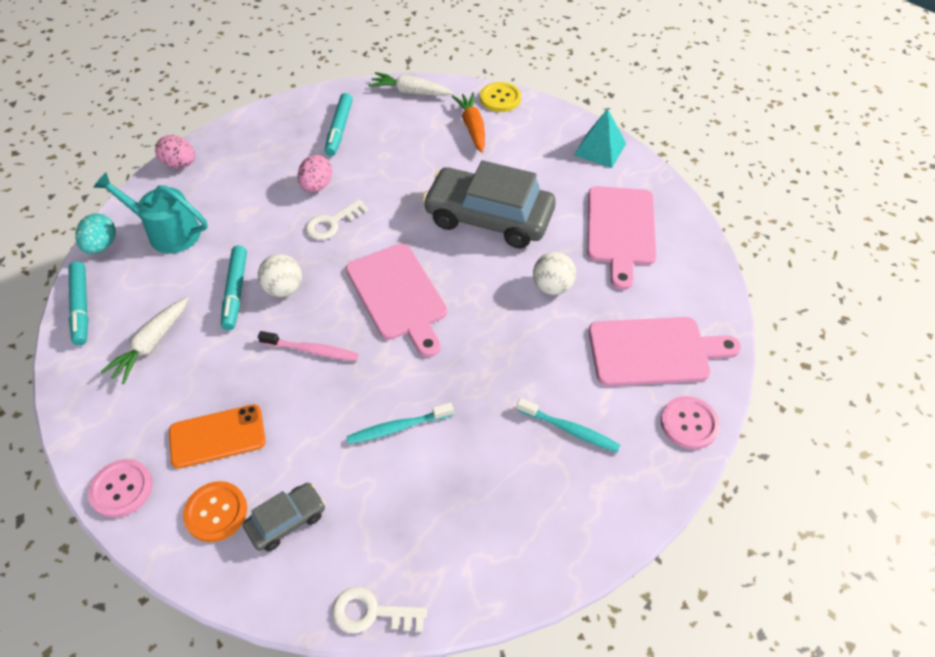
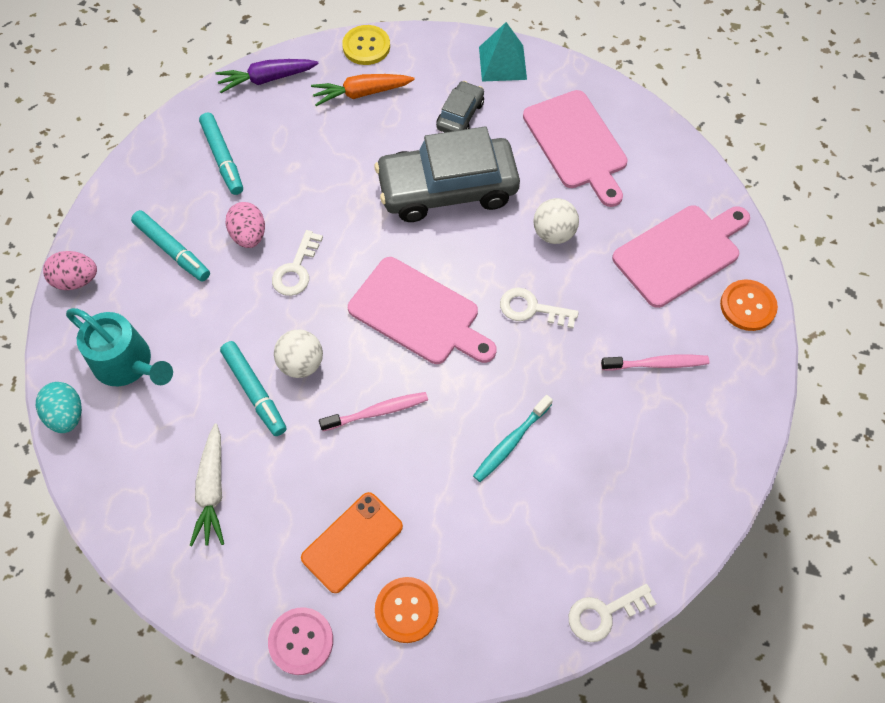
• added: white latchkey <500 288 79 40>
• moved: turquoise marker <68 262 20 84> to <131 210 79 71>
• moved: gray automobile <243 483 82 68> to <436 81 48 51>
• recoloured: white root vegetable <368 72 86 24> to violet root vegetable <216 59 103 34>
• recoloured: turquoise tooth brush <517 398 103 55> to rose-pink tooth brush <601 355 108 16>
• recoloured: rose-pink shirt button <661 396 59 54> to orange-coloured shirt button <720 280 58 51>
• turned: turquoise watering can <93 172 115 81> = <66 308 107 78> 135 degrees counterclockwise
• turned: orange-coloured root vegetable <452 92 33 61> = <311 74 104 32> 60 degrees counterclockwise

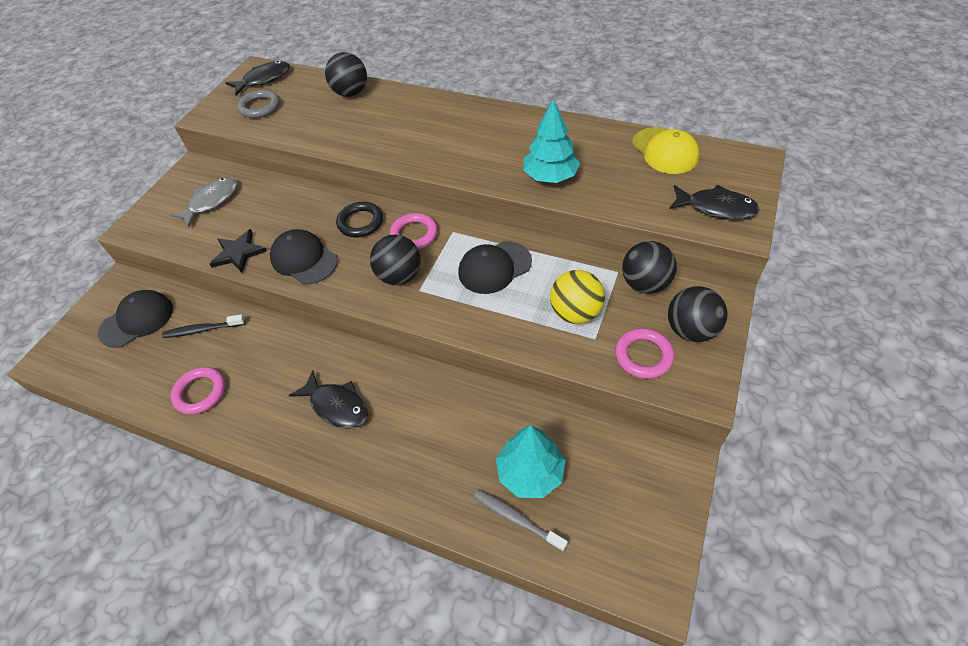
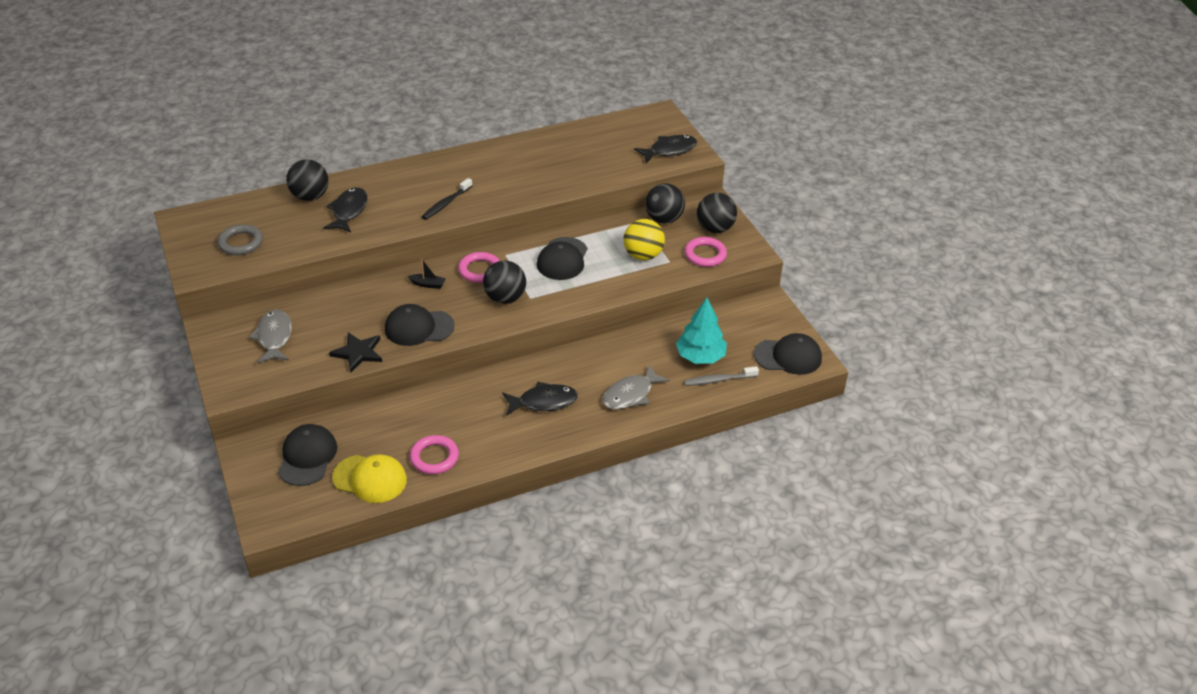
• removed: turquoise toy tree <524 99 56 84>
• added: gray fish <603 364 67 45>
• added: ebony peaked cap <754 333 68 42>
• moved: ebony tooth brush <162 314 83 24> to <422 178 50 42>
• moved: ebony fish <226 61 64 34> to <323 187 45 45>
• moved: golden peaked cap <632 127 68 47> to <332 454 75 49>
• replaced: ebony torus <336 202 47 36> to ebony toy boat <408 259 38 30>

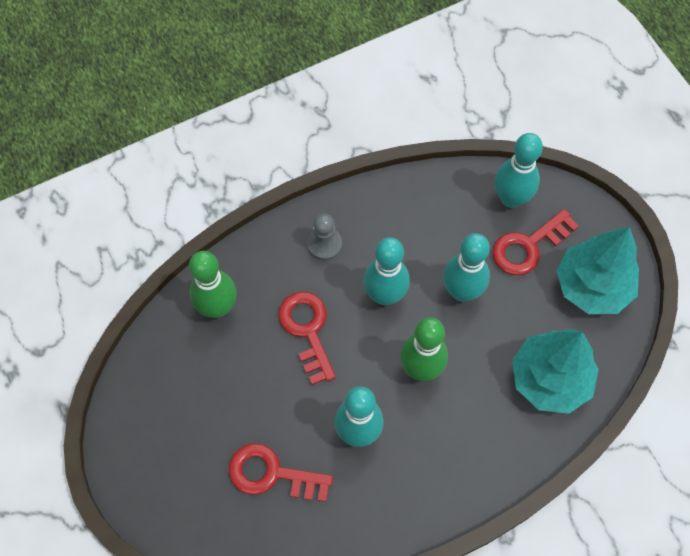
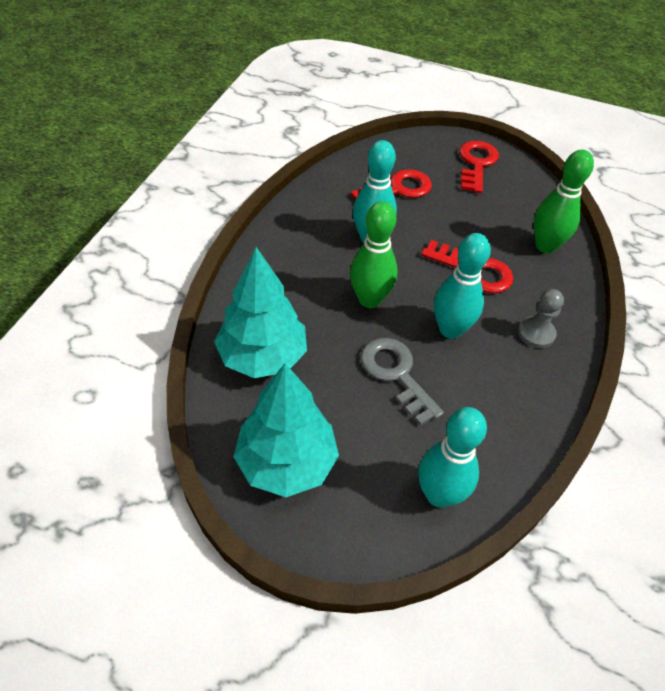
• moved: red latchkey <492 209 87 66> to <459 141 40 52>
• replaced: turquoise bowling pin <443 233 47 68> to gray latchkey <361 338 83 88>

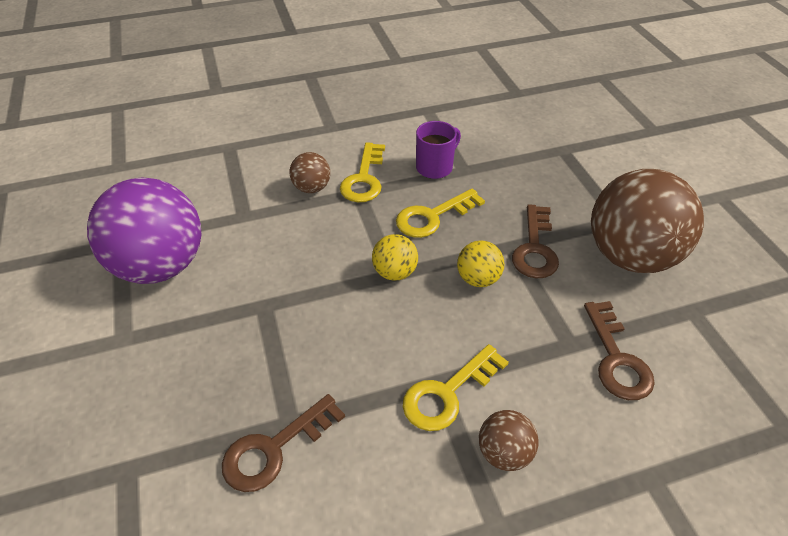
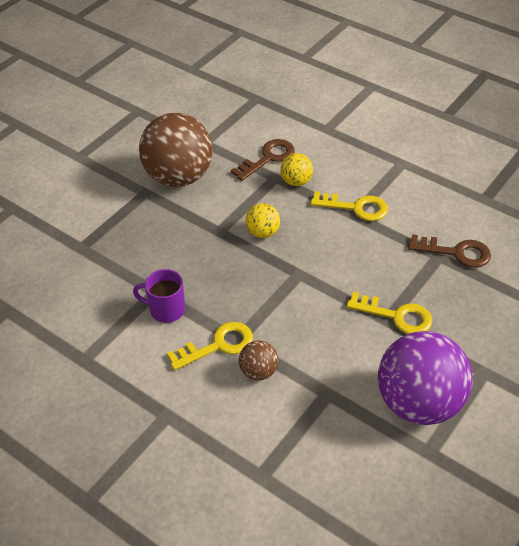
• removed: russet ball <479 410 60 61>
• removed: russet latchkey <512 204 47 74>
• moved: golden ball <372 234 46 47> to <280 153 33 33>
• moved: golden latchkey <396 188 89 50> to <346 291 86 43>

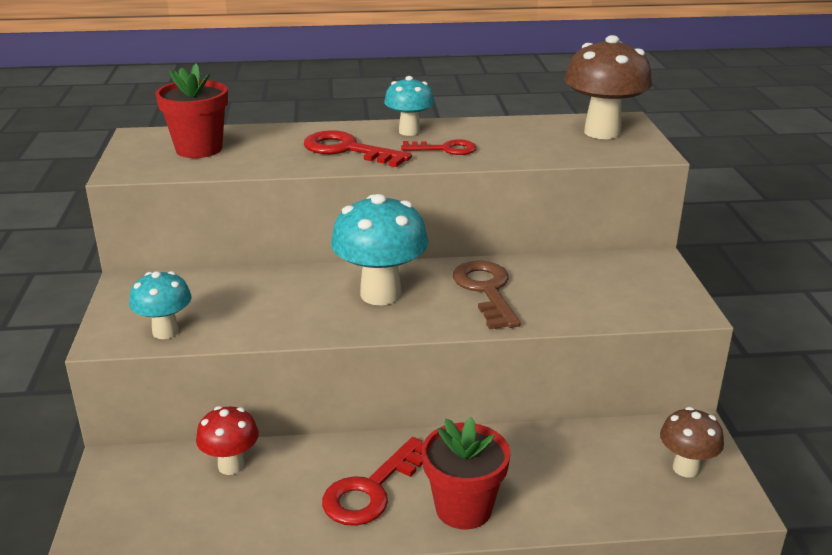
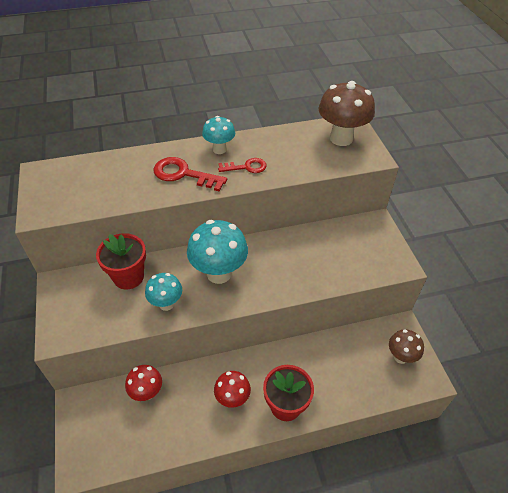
• removed: russet latchkey <453 261 67 69>
• moved: turquoise mushroom <129 271 63 68> to <145 273 37 38>
• moved: red flower pot <155 63 73 95> to <96 233 50 57>
• replaced: red latchkey <322 437 101 89> to red mushroom <214 371 37 37>

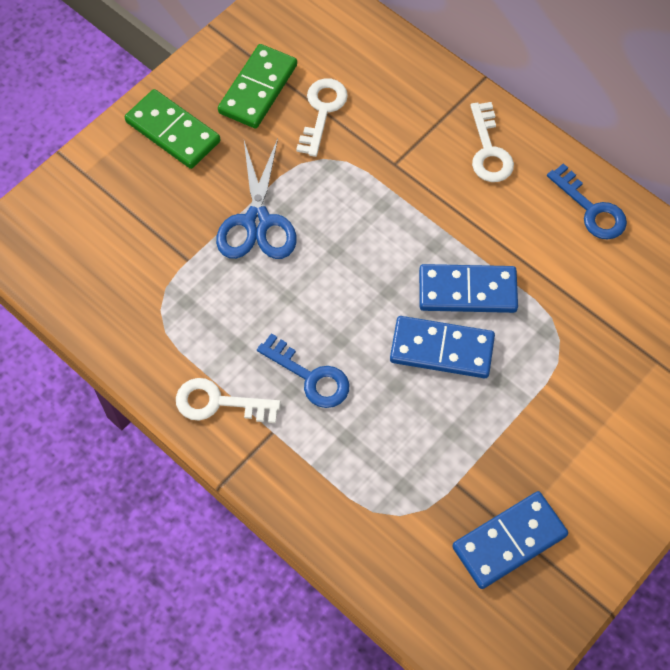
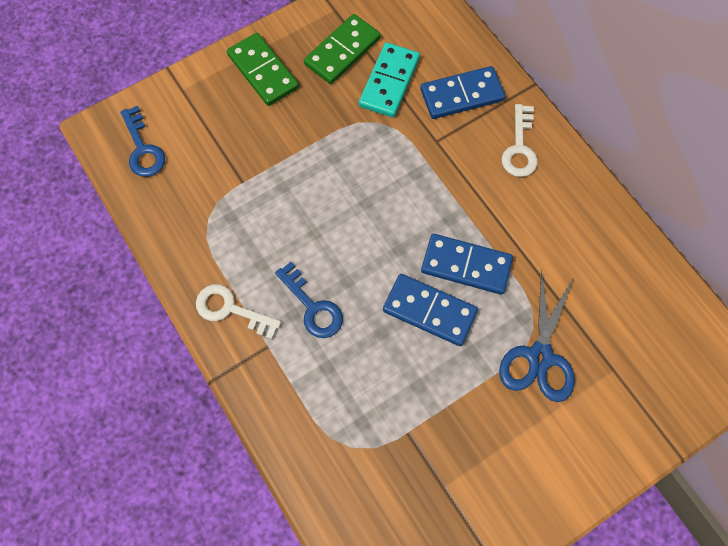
• moved: cobalt pair of scissors <216 139 81 120> to <499 270 76 132>
• moved: cobalt domino <452 491 116 98> to <420 66 85 53>
• moved: cobalt latchkey <547 163 80 77> to <120 106 45 71>
• replaced: white latchkey <296 78 52 79> to turquoise domino <359 42 61 76>

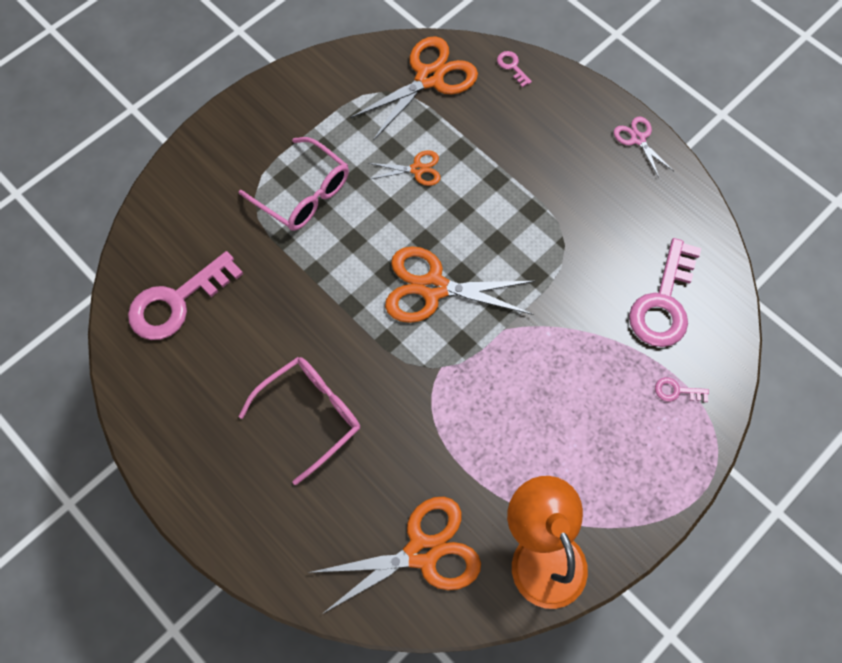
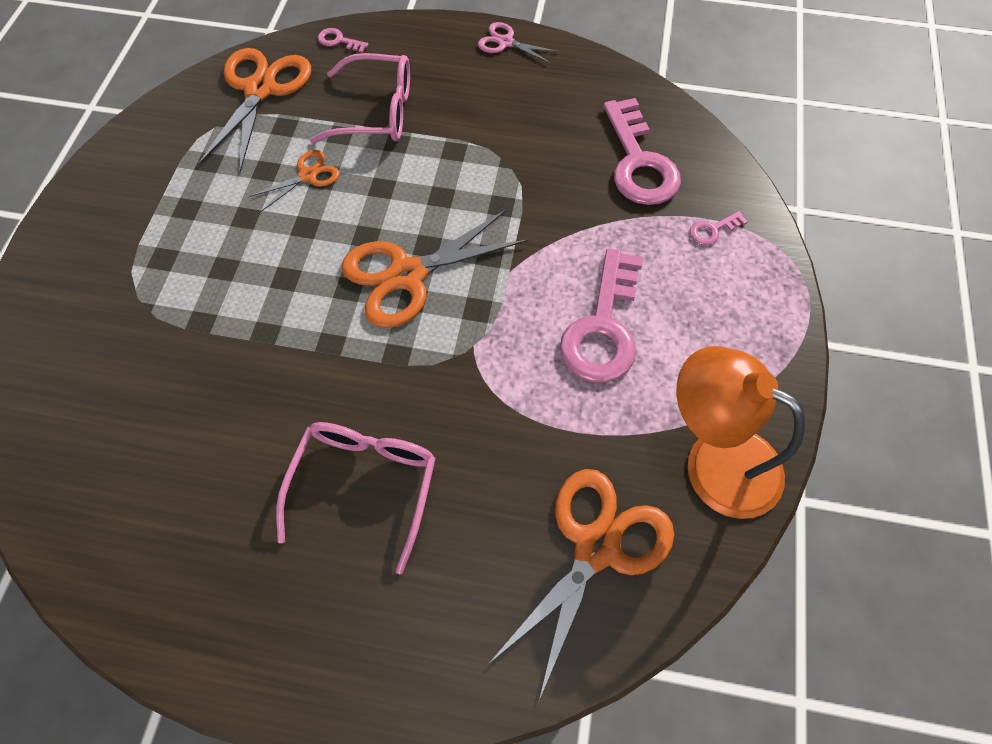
• moved: rose-pink latchkey <128 251 115 89> to <560 248 83 135>
• moved: rose-pink eyeglasses <239 137 110 94> to <310 53 100 91>

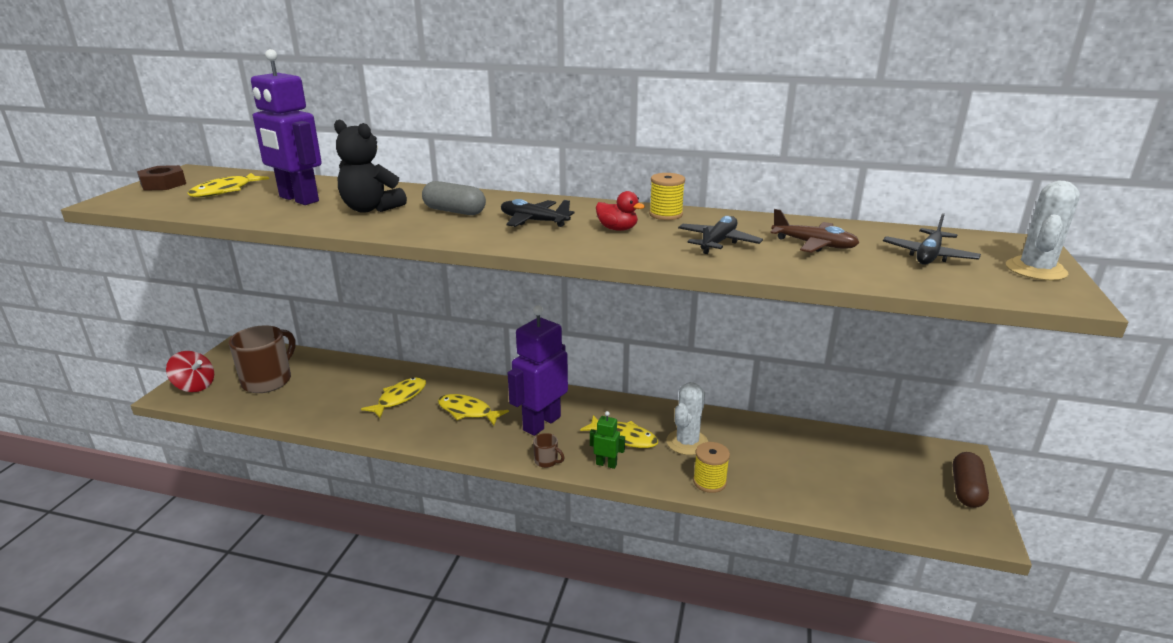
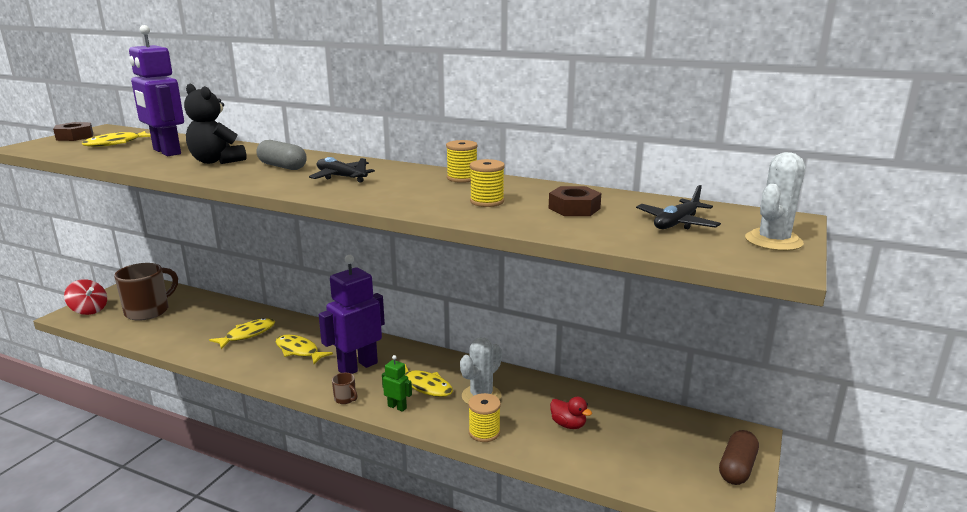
• moved: red toy duck <596 191 49 40> to <550 397 42 32>
• replaced: ebony aeroplane <678 216 85 38> to golden bobbin <470 159 35 48>
• replaced: russet aeroplane <770 209 89 44> to russet hex nut <548 186 53 30>

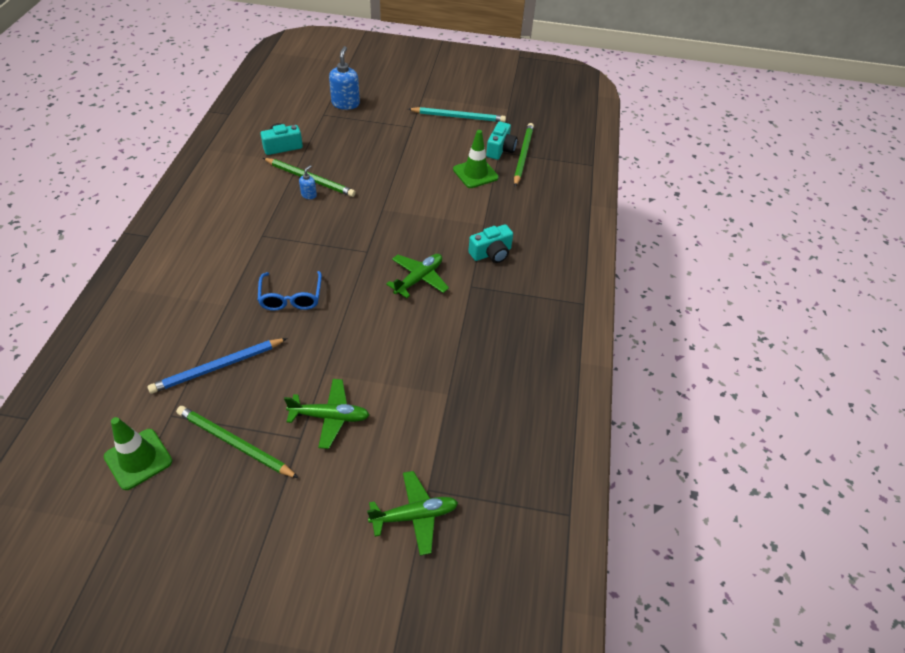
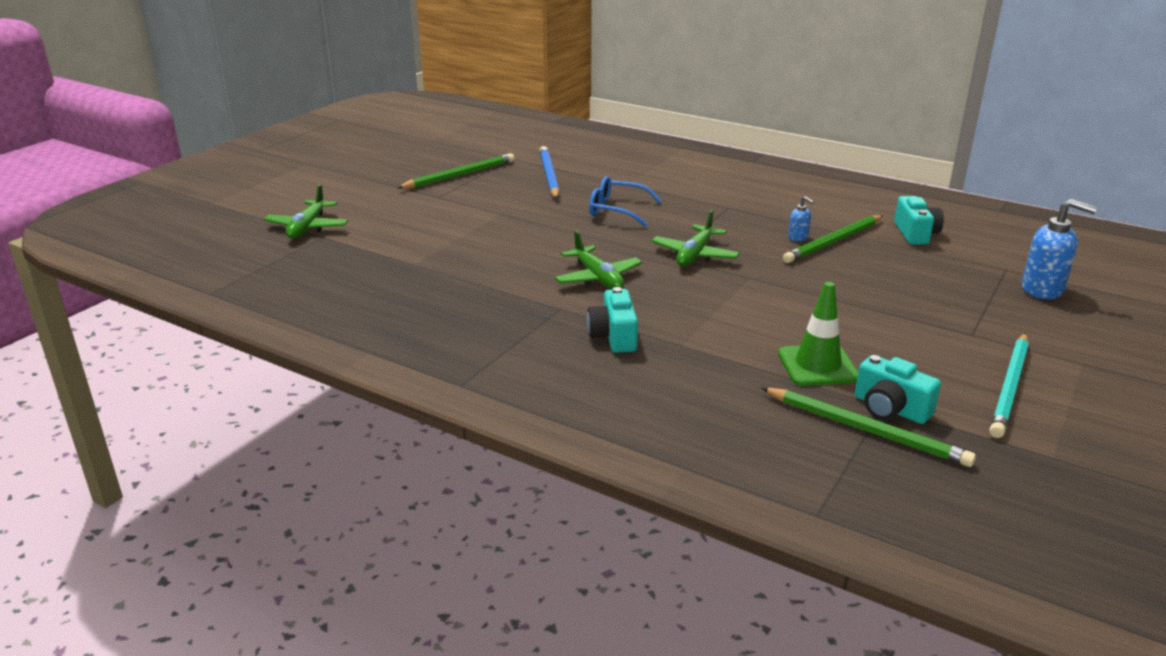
• removed: green road cone <104 417 68 73>
• moved: green aeroplane <284 379 86 70> to <652 210 88 56>

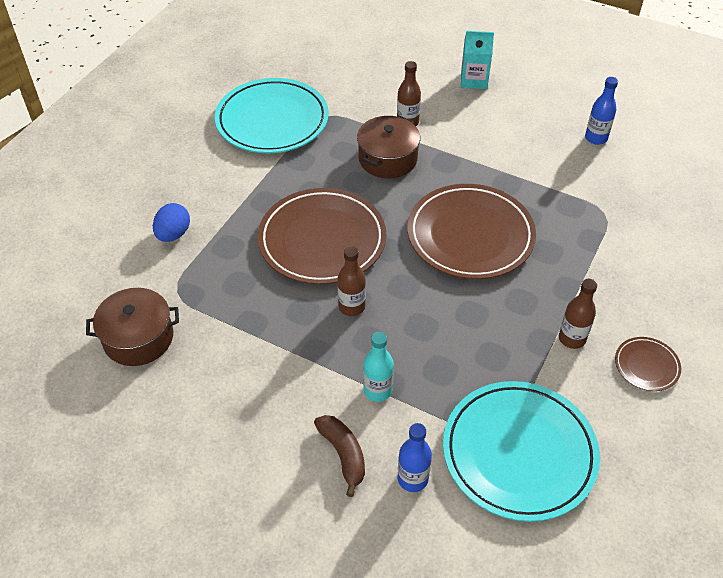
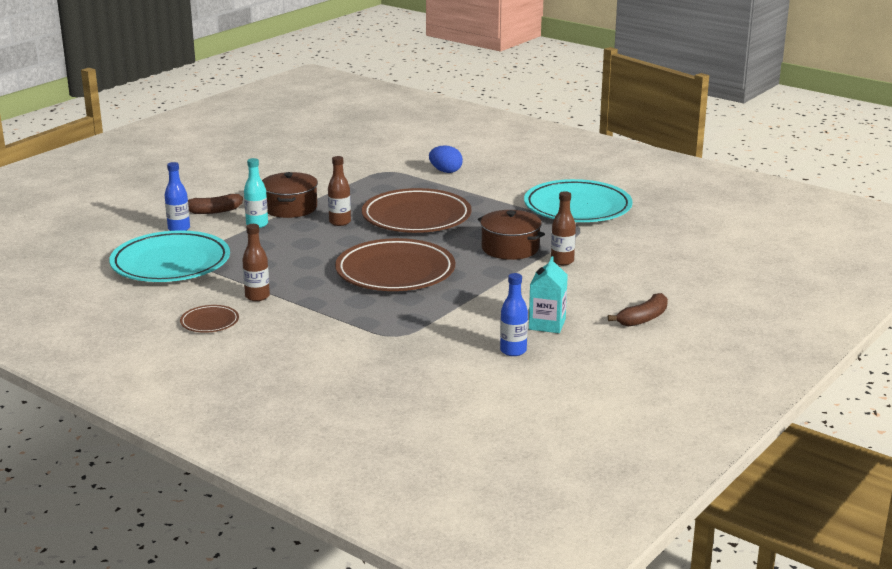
• added: russet banana fruit <608 293 60 34>
• moved: russet stockpot <86 288 93 78> to <262 172 56 46>
• moved: turquoise milk carton <461 31 33 58> to <529 256 39 77>

